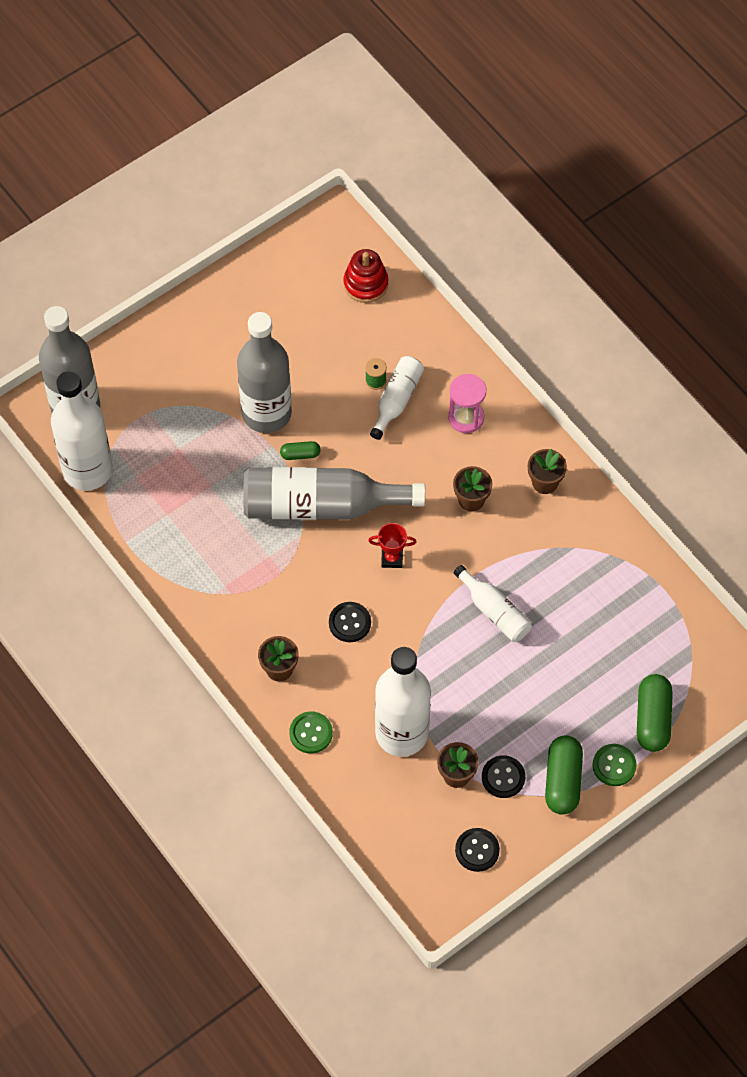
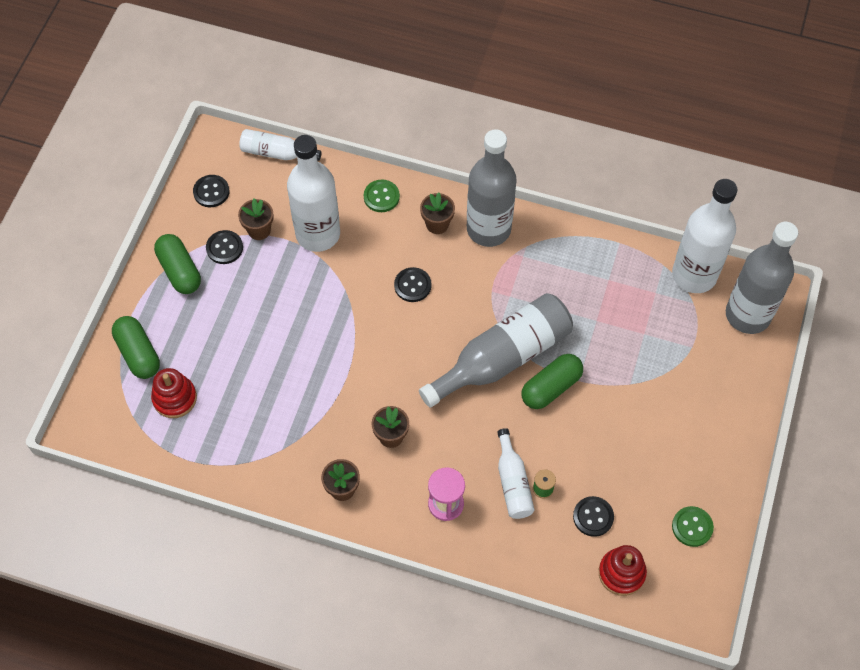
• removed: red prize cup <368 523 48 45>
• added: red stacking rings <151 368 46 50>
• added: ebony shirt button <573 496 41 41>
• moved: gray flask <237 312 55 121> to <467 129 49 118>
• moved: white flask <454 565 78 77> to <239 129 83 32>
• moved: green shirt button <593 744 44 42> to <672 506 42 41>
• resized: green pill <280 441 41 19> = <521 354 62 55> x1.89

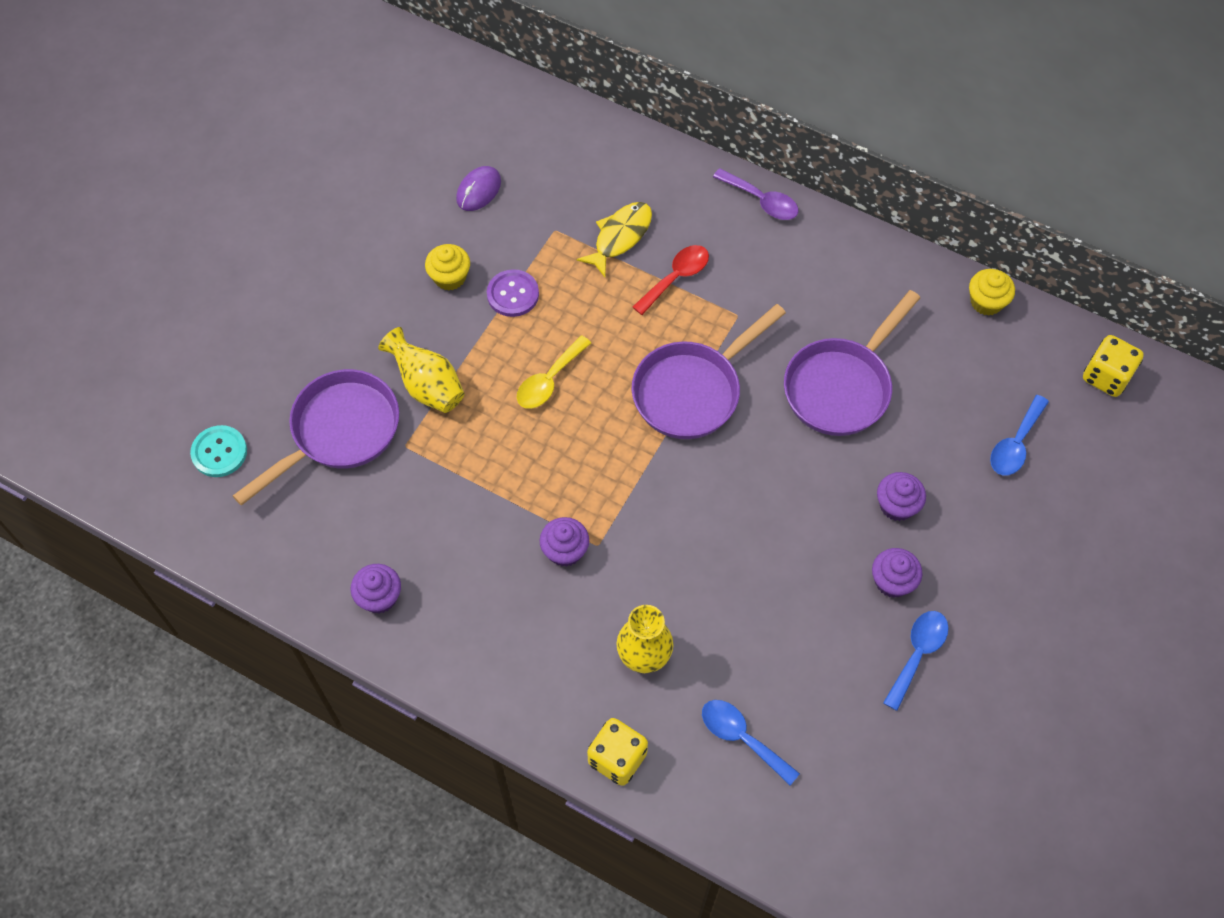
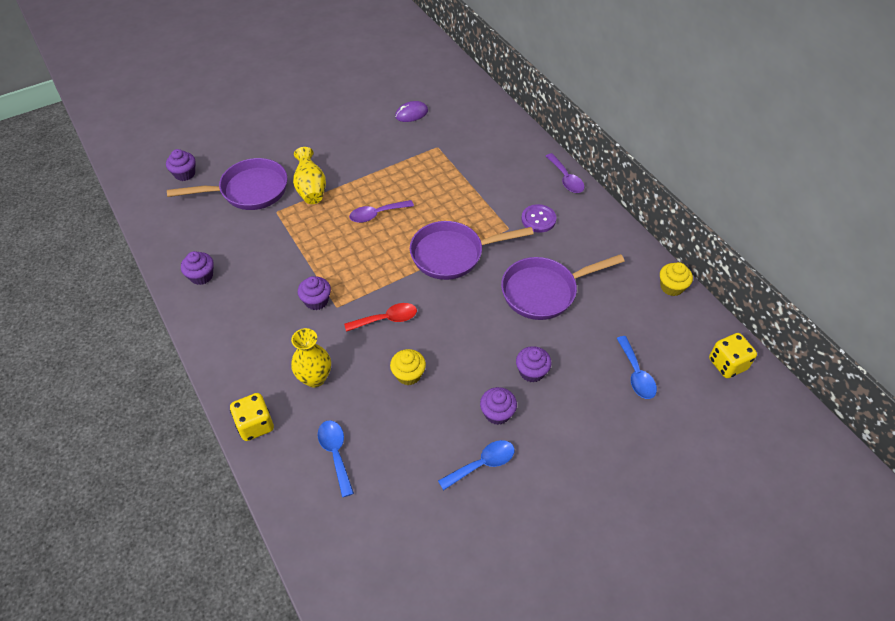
• removed: golden fish <576 202 76 75>
• moved: golden muffin <425 244 45 47> to <390 349 36 36>
• moved: violet shirt button <487 269 52 48> to <521 204 36 29>
• moved: red spoon <633 245 76 70> to <344 303 73 29>
• replaced: turquoise shirt button <190 425 57 52> to violet muffin <166 149 29 32>
• recoloured: golden spoon <517 335 74 74> to violet spoon <349 200 65 23>
• turned: cobalt spoon <990 395 59 81> = <617 336 40 63> 75 degrees counterclockwise

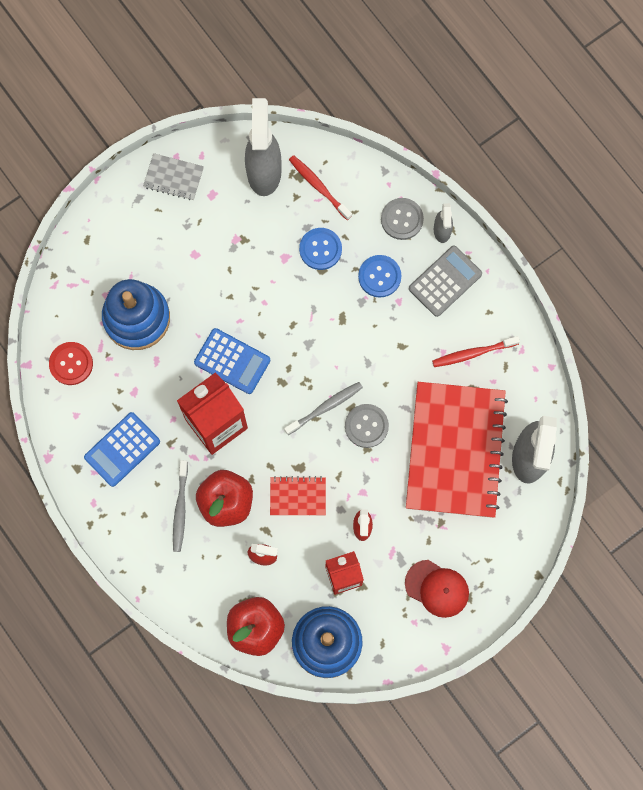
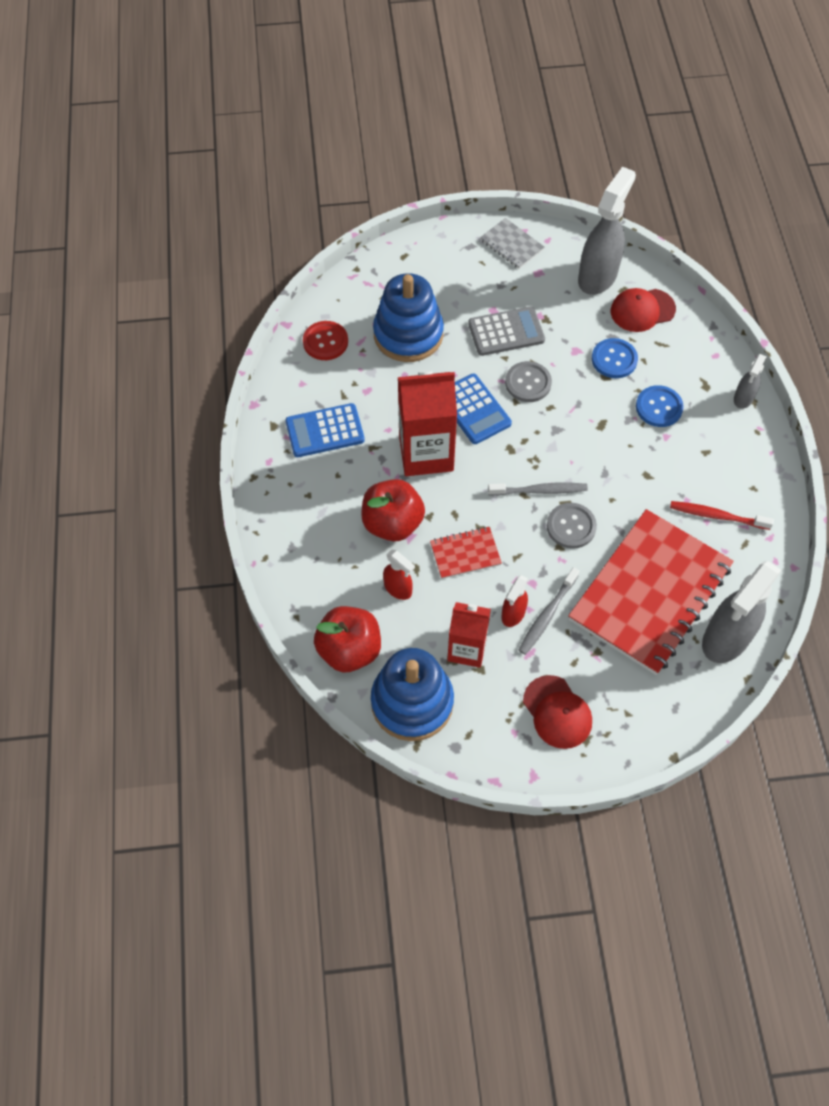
• moved: gray tooth brush <173 460 15 92> to <519 567 60 88>
• moved: gray shirt button <381 198 43 42> to <505 361 47 41>
• moved: gray calculator <409 246 73 71> to <468 307 77 49>
• replaced: red tooth brush <289 155 63 65> to red peaked cap <611 288 65 44>
• turned: red exercise book <270 476 56 39> = <430 527 72 52> 45 degrees counterclockwise

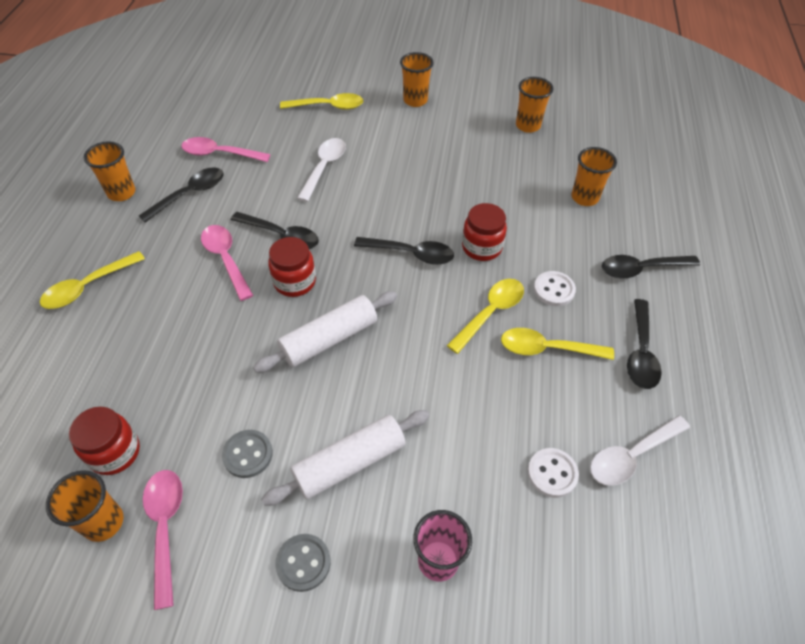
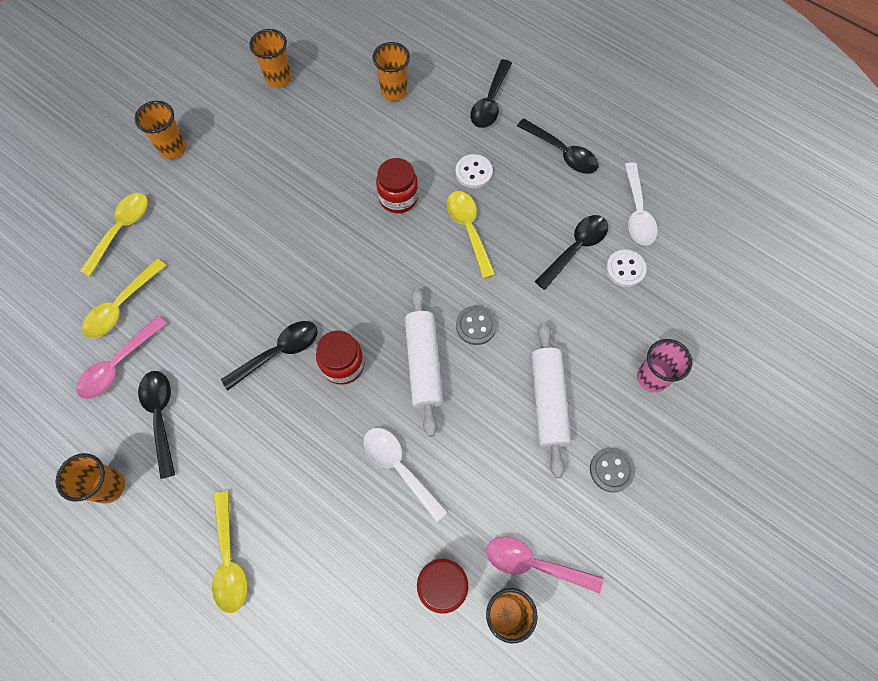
• removed: rose-pink spoon <201 225 52 76>
• moved: gray shirt button <222 430 51 48> to <456 305 41 40>
• moved: white spoon <297 138 49 64> to <364 428 84 94>
• moved: ebony spoon <354 237 100 28> to <535 215 73 75>
• moved: golden spoon <501 328 113 32> to <82 259 84 79>

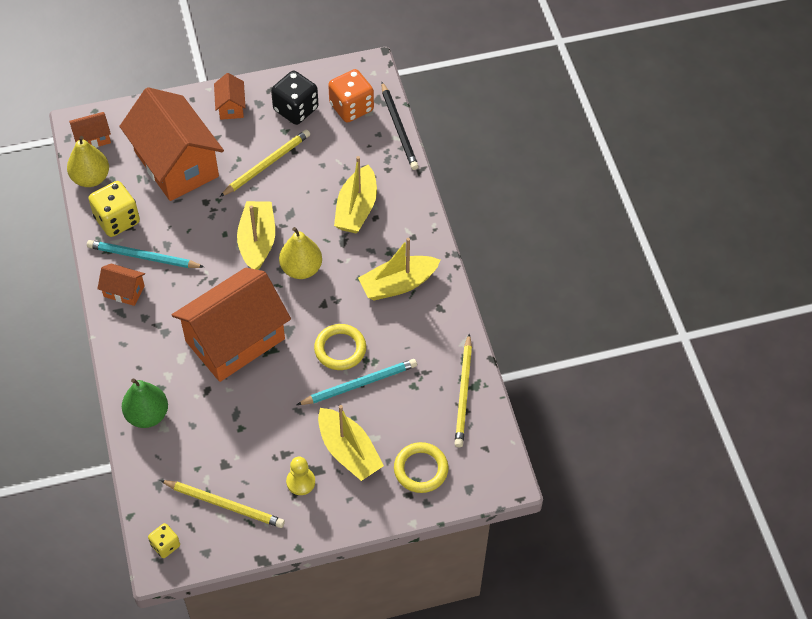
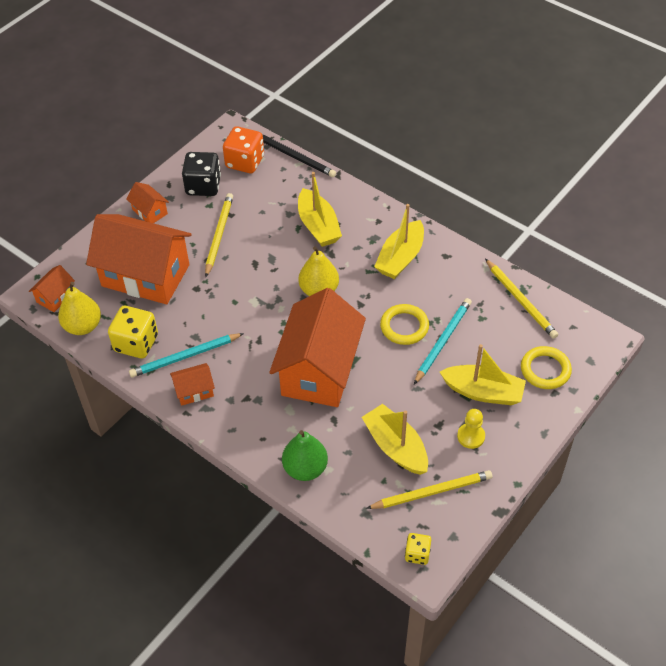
• moved: golden toy boat <237 201 38 69> to <362 404 66 71>

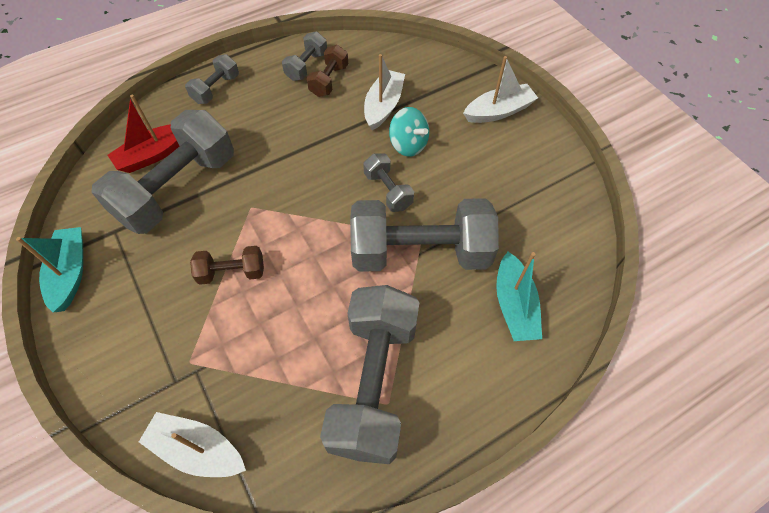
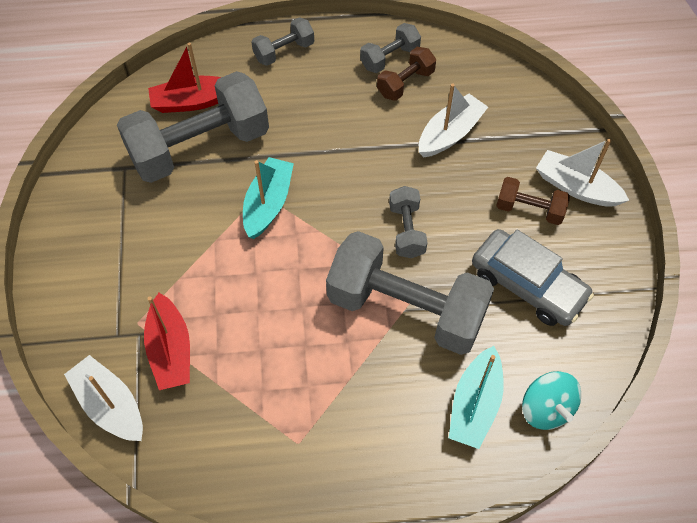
• removed: gray dumbbell <320 285 100 179>
• added: red toy boat <144 293 46 97>
• added: gray automobile <472 229 122 97>
• moved: turquoise toy boat <16 227 67 86> to <243 157 51 82>
• moved: russet dumbbell <190 246 74 39> to <496 177 74 48>
• moved: turquoise whirligig <389 107 40 50> to <522 371 59 59>
• turned: white toy boat <463 56 75 67> = <536 139 94 68> 150 degrees counterclockwise

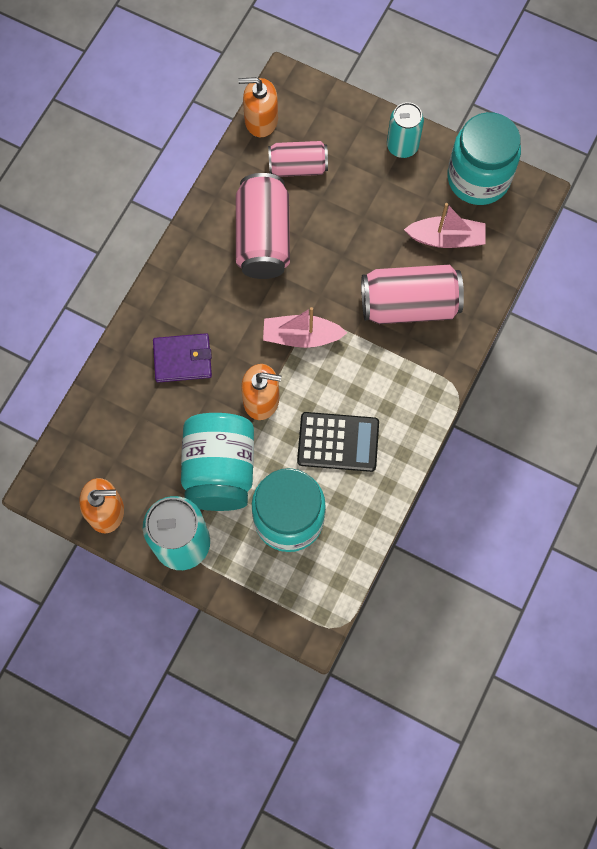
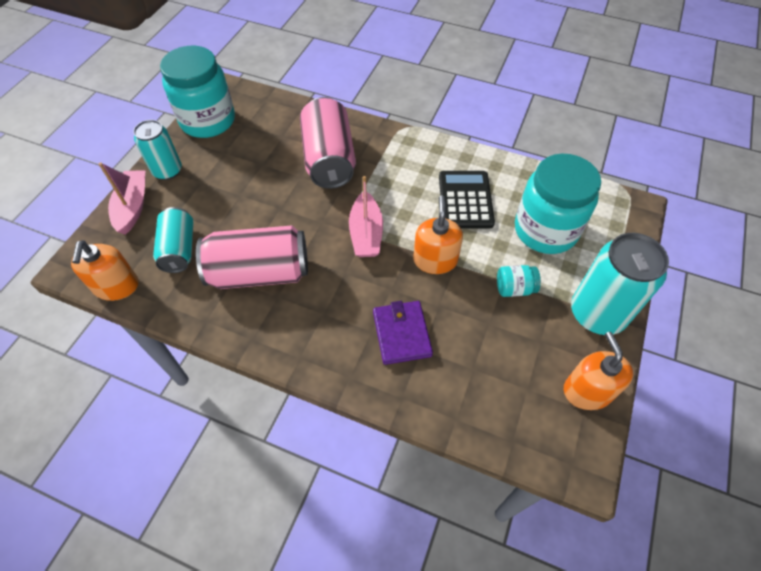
• moved: rose-pink toy boat <404 203 82 45> to <98 162 47 73>
• recoloured: rose-pink can <268 141 60 36> to turquoise can <153 207 40 66>
• resized: turquoise jar <181 413 73 98> = <497 265 44 32> x0.43

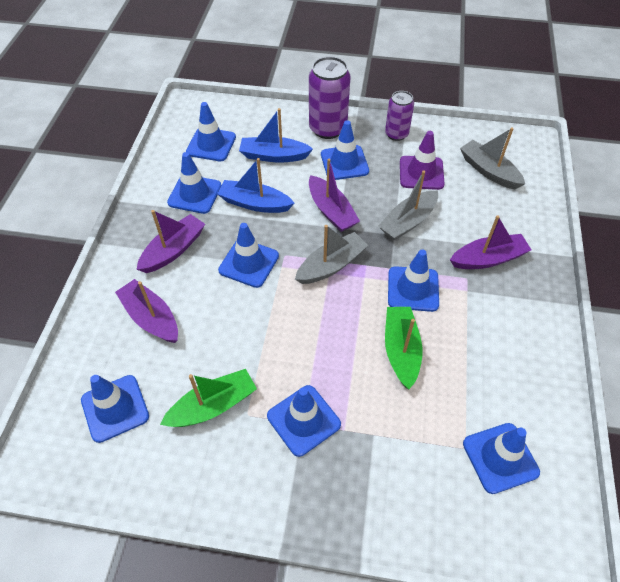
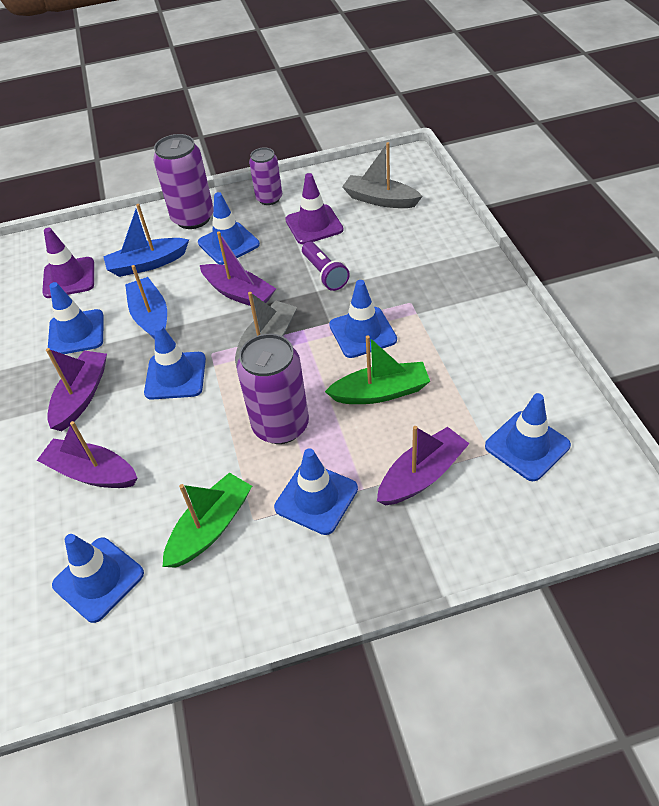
• added: violet can <237 334 72 110>
• moved: violet toy boat <450 215 81 54> to <377 426 92 79>
• replaced: gray toy boat <378 171 60 70> to violet flashlight <302 242 48 49>
• recoloured: cobalt road cone <186 102 50 59> to violet road cone <42 228 52 70>
• turned: cobalt toy boat <217 158 77 55> = <125 265 42 74> 75 degrees clockwise
• turned: green toy boat <385 307 38 82> = <325 336 105 68> 105 degrees clockwise

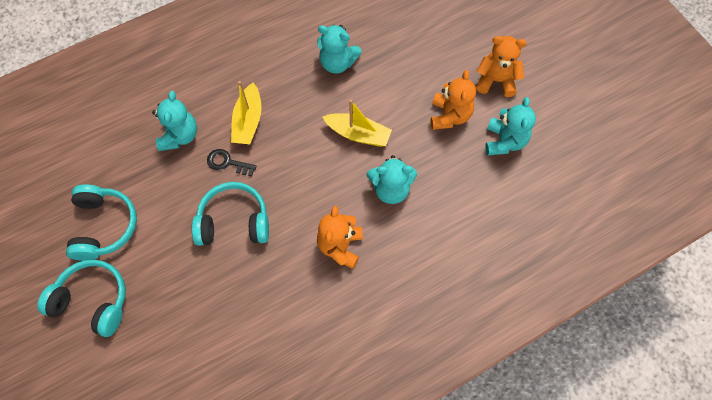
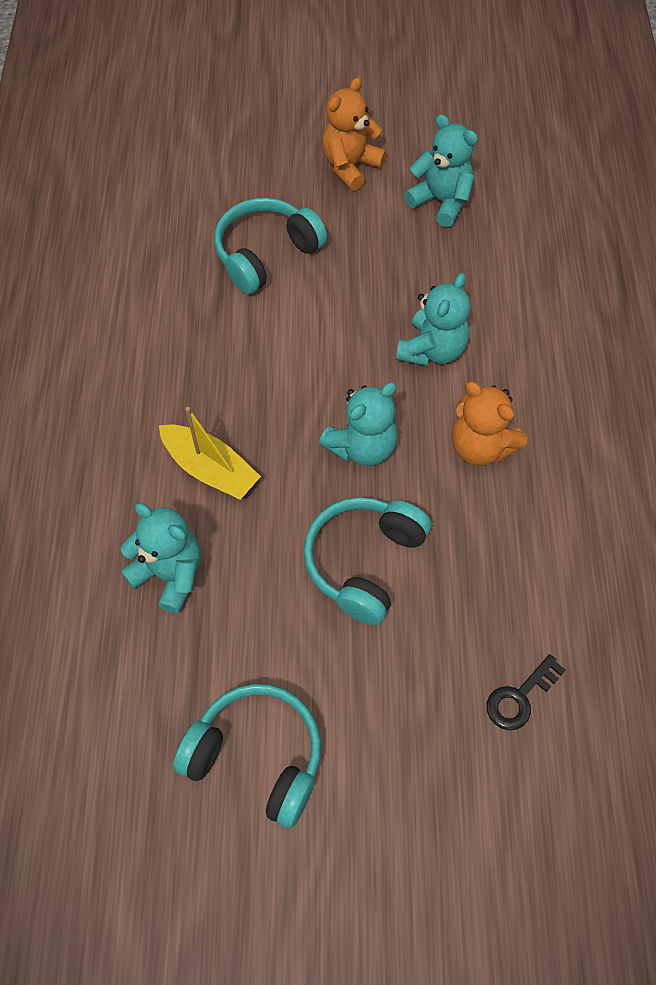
• removed: golden toy boat <322 100 70 47>
• removed: orange-coloured stuffed bear <431 70 45 60>
• moved: turquoise over-ear headphones <37 259 89 78> to <214 198 113 97>
• moved: ebony latchkey <207 149 49 27> to <487 654 79 76>
• moved: turquoise stuffed bear <317 25 44 49> to <319 382 79 84>

